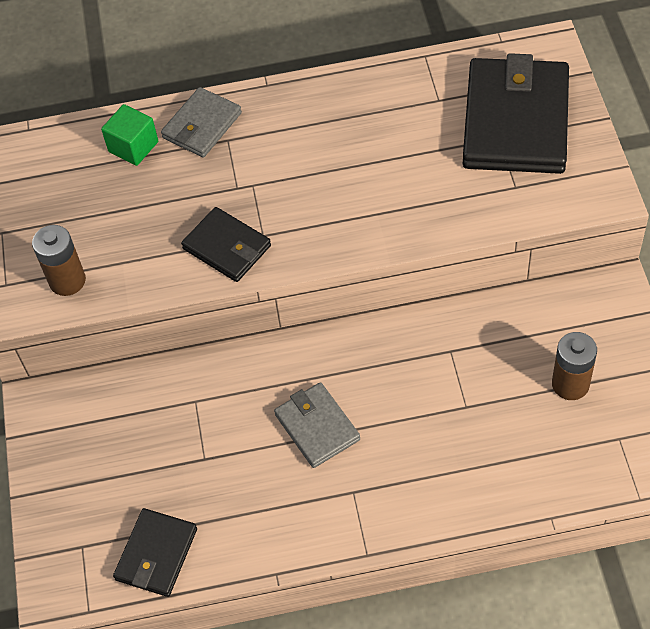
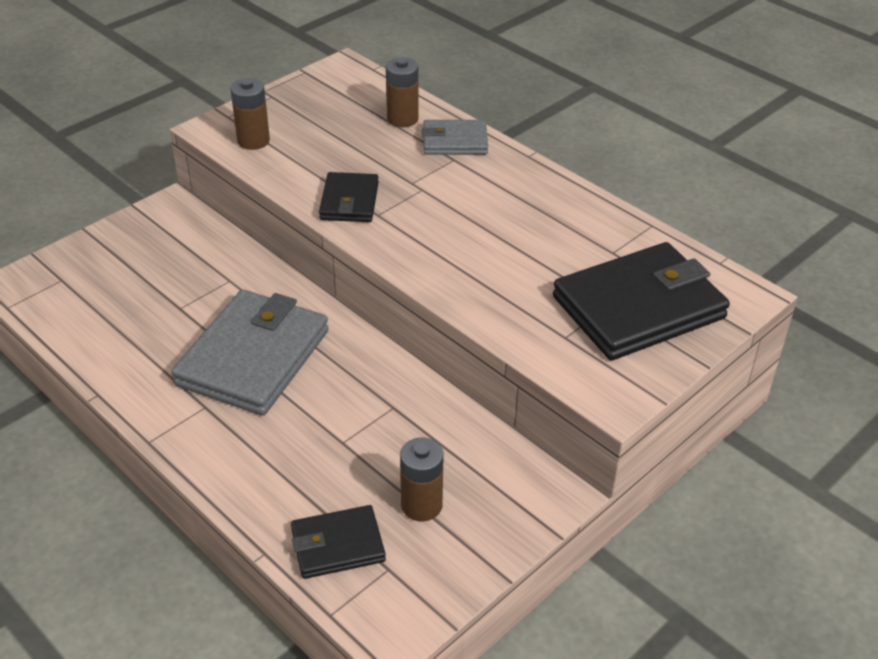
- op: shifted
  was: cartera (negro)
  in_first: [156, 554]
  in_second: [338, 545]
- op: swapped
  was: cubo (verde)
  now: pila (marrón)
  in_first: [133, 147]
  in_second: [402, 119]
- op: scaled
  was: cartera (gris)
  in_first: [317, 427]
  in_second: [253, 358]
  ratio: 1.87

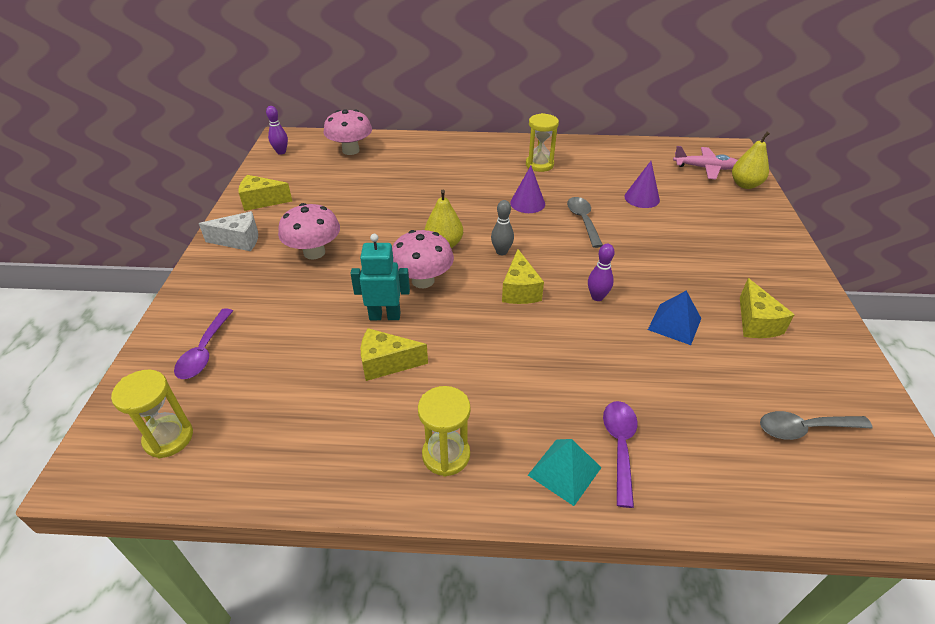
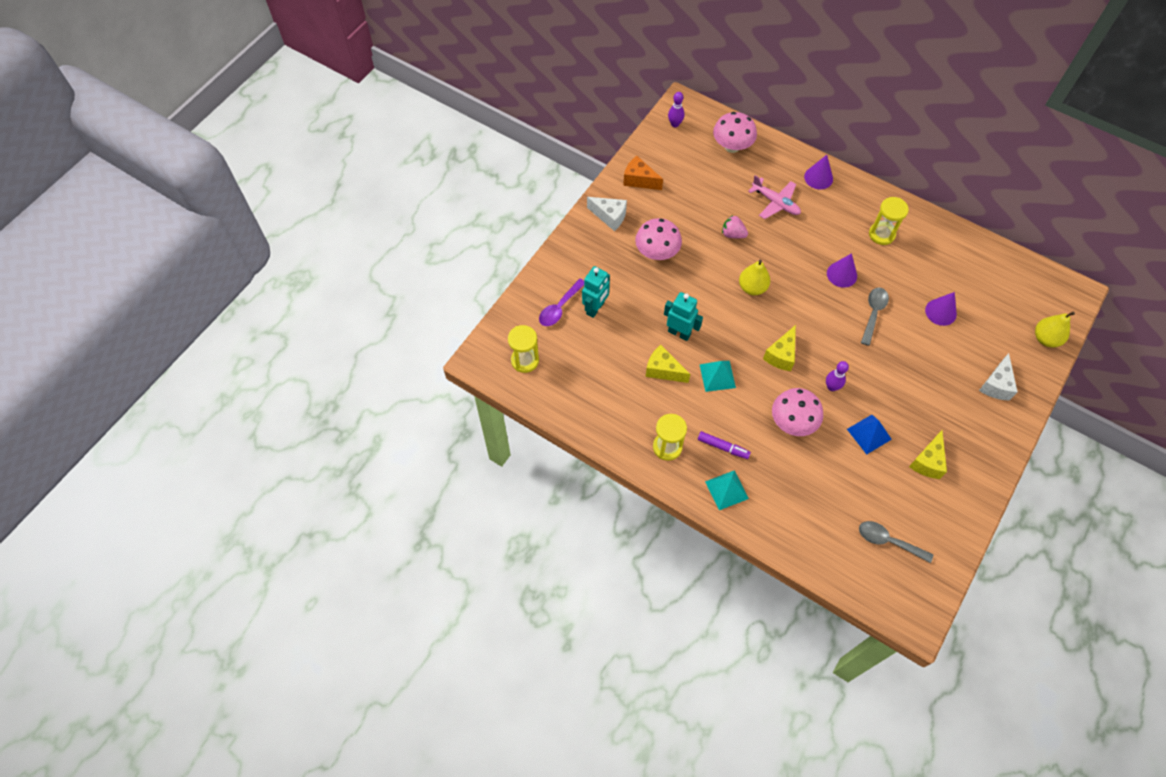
- op: gone
  was: bolo (gris)
  in_first: [501, 252]
- op: gone
  was: cuchara (morado)
  in_first: [619, 446]
- op: new
  now: robot (turquesa)
  in_second: [595, 308]
- op: new
  now: rotulador (morado)
  in_second: [723, 447]
- op: new
  now: pirámide (turquesa)
  in_second: [717, 376]
- op: new
  now: fresa (rosa)
  in_second: [733, 234]
- op: new
  now: cono (morado)
  in_second: [818, 177]
- op: new
  now: queso (blanco)
  in_second: [996, 385]
- op: shifted
  was: seta (rosa)
  in_first: [423, 280]
  in_second: [792, 422]
- op: shifted
  was: avión (rosa)
  in_first: [705, 168]
  in_second: [775, 203]
- op: repainted
  was: queso (amarillo)
  now: queso (naranja)
  in_first: [262, 201]
  in_second: [639, 180]

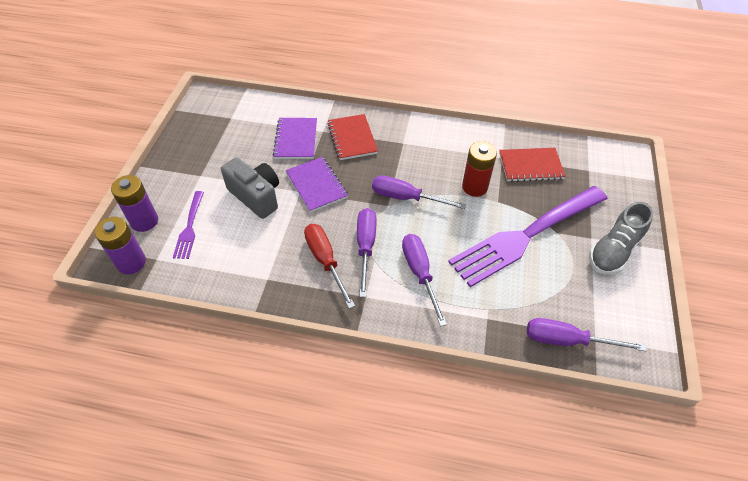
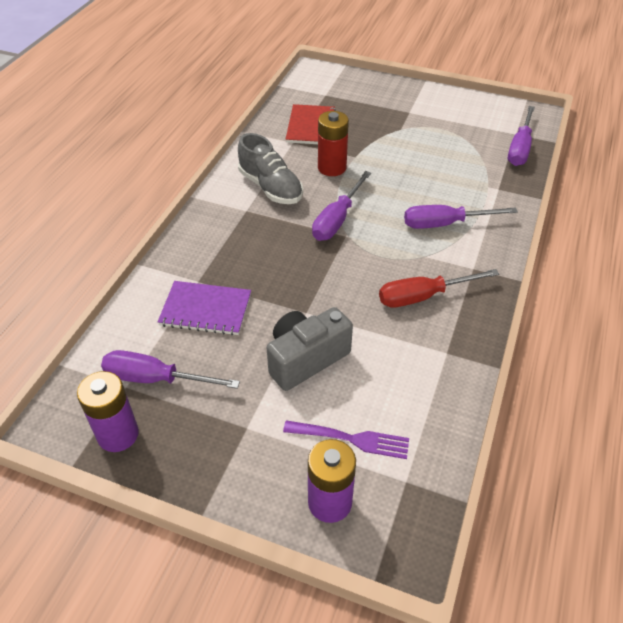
- op: gone
  was: cuaderno (morado)
  in_first: [316, 185]
- op: gone
  was: cuaderno (rojo)
  in_first: [352, 138]
- op: gone
  was: tenedor (morado)
  in_first: [525, 236]
- op: shifted
  was: pila (morado)
  in_first: [131, 262]
  in_second: [118, 434]
- op: shifted
  was: destornillador (morado)
  in_first: [365, 247]
  in_second: [156, 379]
- op: shifted
  was: zapato (gris)
  in_first: [614, 251]
  in_second: [270, 187]

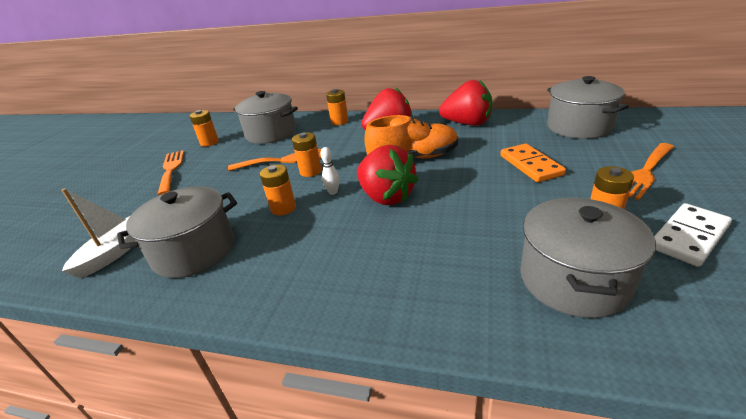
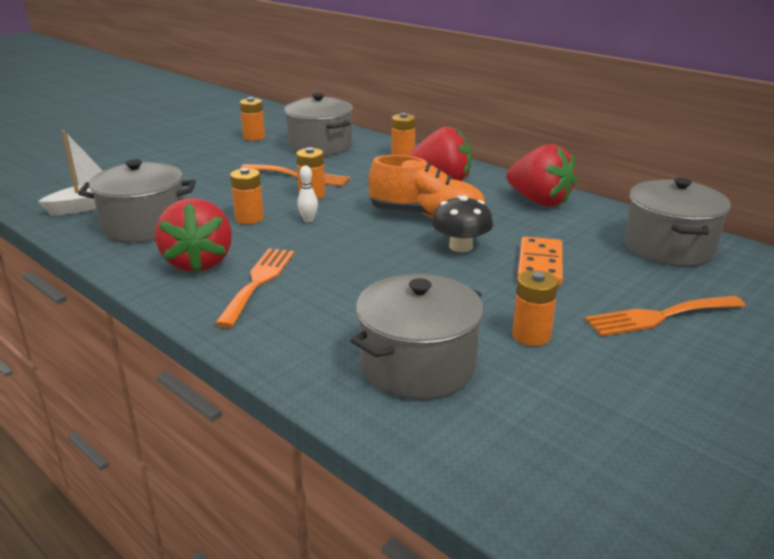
- op: gone
  was: ficha de dominó (blanco)
  in_first: [689, 237]
- op: new
  now: seta (negro)
  in_second: [461, 246]
- op: shifted
  was: tenedor (naranja)
  in_first: [171, 170]
  in_second: [258, 282]
- op: shifted
  was: fresa (rojo)
  in_first: [386, 197]
  in_second: [198, 263]

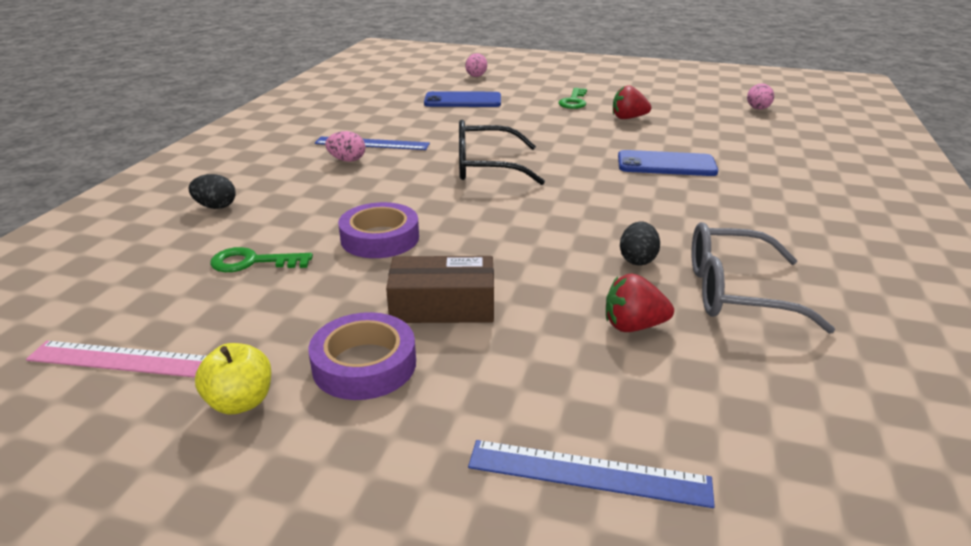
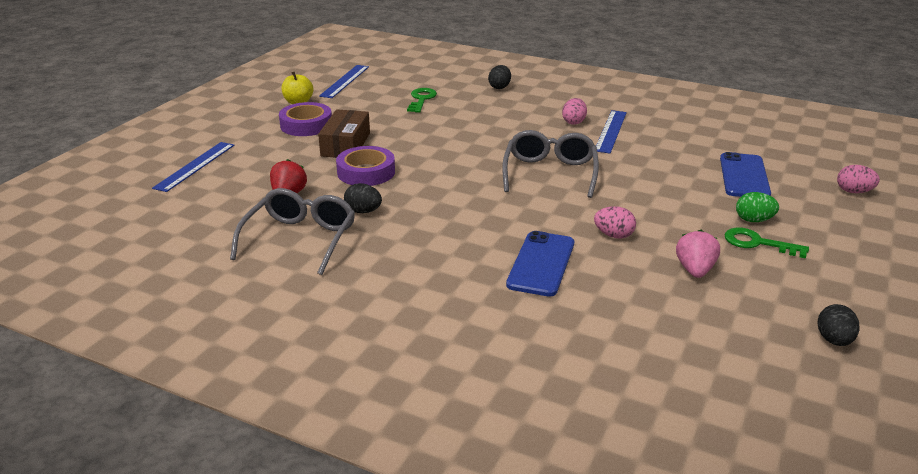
- op: new
  now: huevo (verde)
  in_second: [753, 220]
- op: new
  now: huevo (negro)
  in_second: [834, 340]
- op: shifted
  was: cinta adhesiva (morado)
  in_first: [380, 238]
  in_second: [366, 172]
- op: shifted
  was: huevo (rosa)
  in_first: [758, 109]
  in_second: [613, 235]
- op: repainted
  was: regla (rosa)
  now: regla (azul)
  in_first: [126, 360]
  in_second: [345, 81]
- op: repainted
  was: gafas (negro)
  now: gafas (gris)
  in_first: [486, 167]
  in_second: [550, 173]
- op: repainted
  was: fresa (rojo)
  now: fresa (rosa)
  in_first: [628, 118]
  in_second: [695, 270]

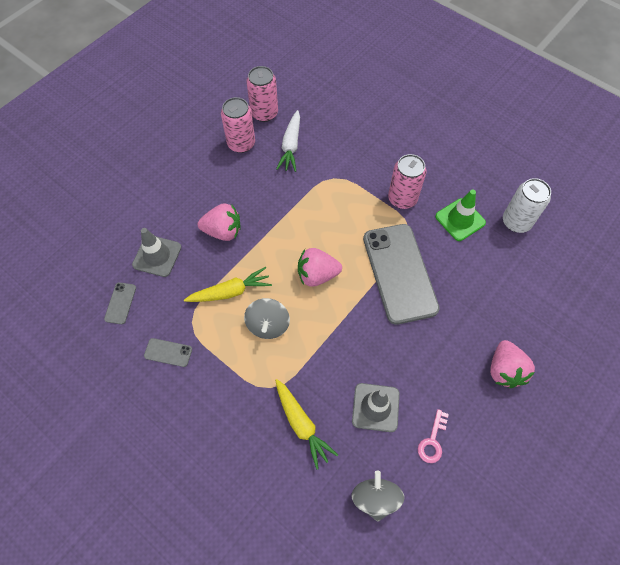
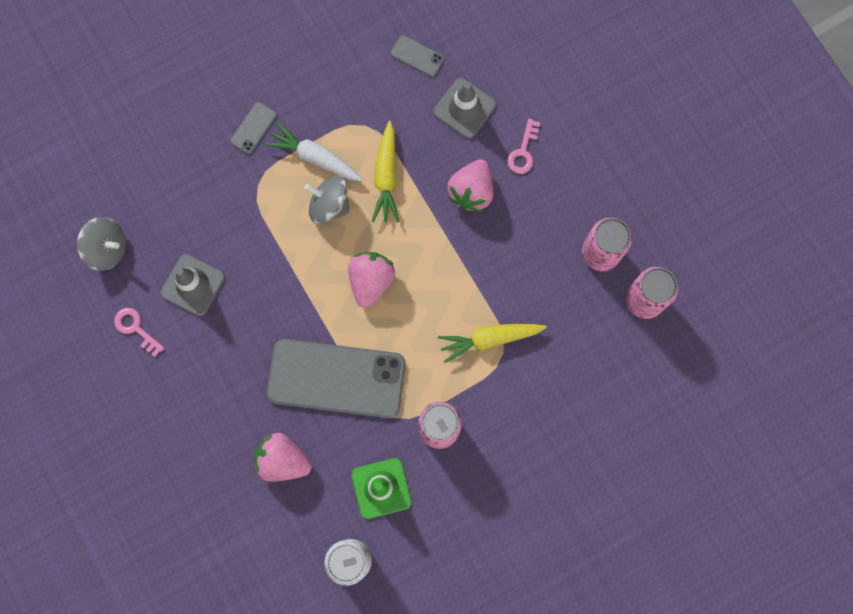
- op: new
  now: llave (rosa)
  in_second: [523, 151]
- op: shifted
  was: móvil (gris)
  in_first: [168, 352]
  in_second: [253, 128]
- op: shifted
  was: zanahoria (amarillo)
  in_first: [301, 424]
  in_second: [490, 339]
- op: shifted
  was: zanahoria (blanco)
  in_first: [291, 146]
  in_second: [315, 157]
- op: shifted
  was: fresa (rosa)
  in_first: [504, 370]
  in_second: [283, 460]

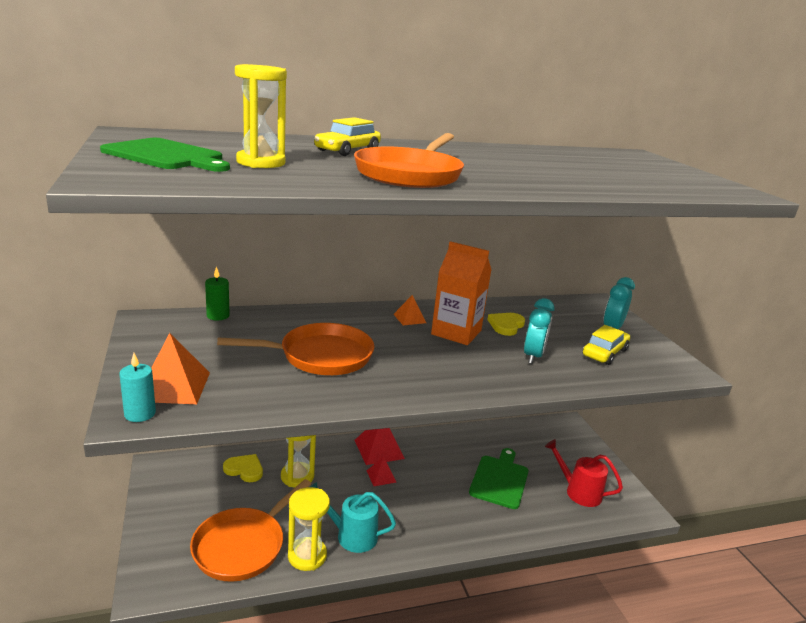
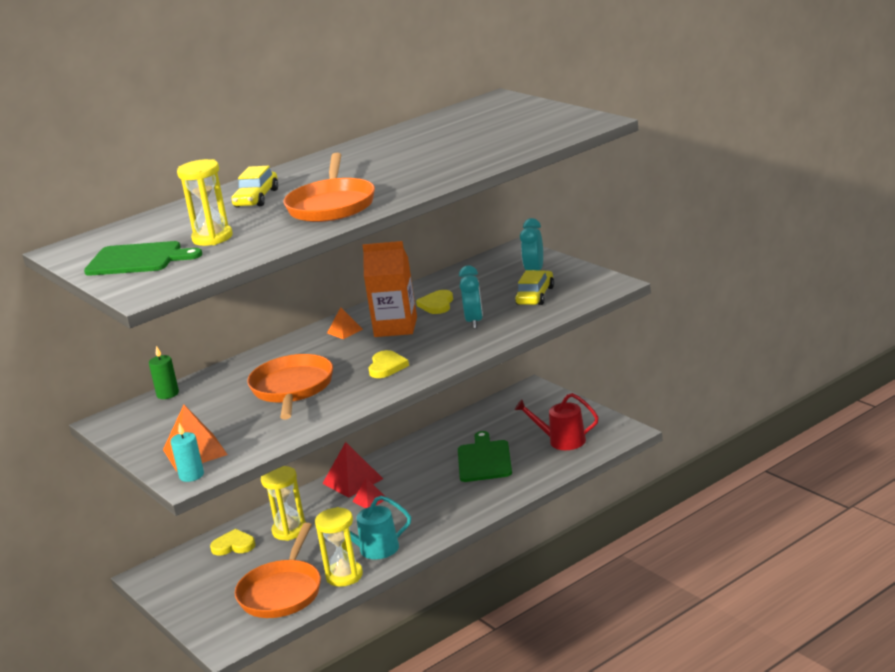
- op: new
  now: corazón (amarillo)
  in_second: [387, 367]
- op: rotated
  was: sartén (naranja)
  in_first: [320, 356]
  in_second: [292, 389]
  clockwise: -60

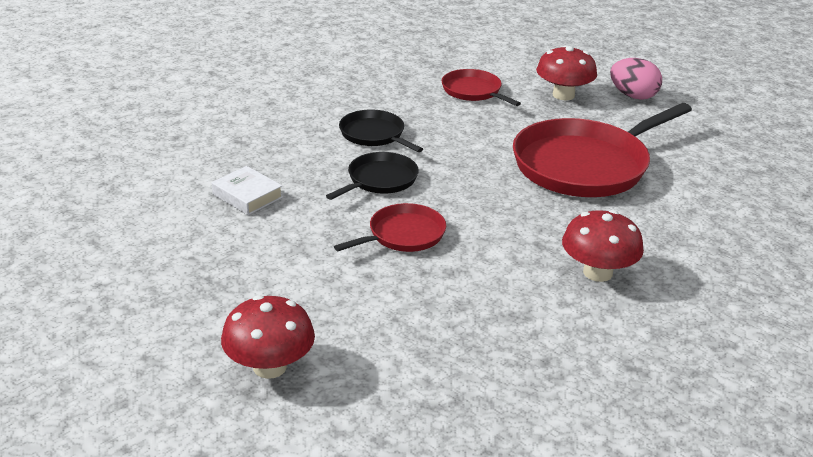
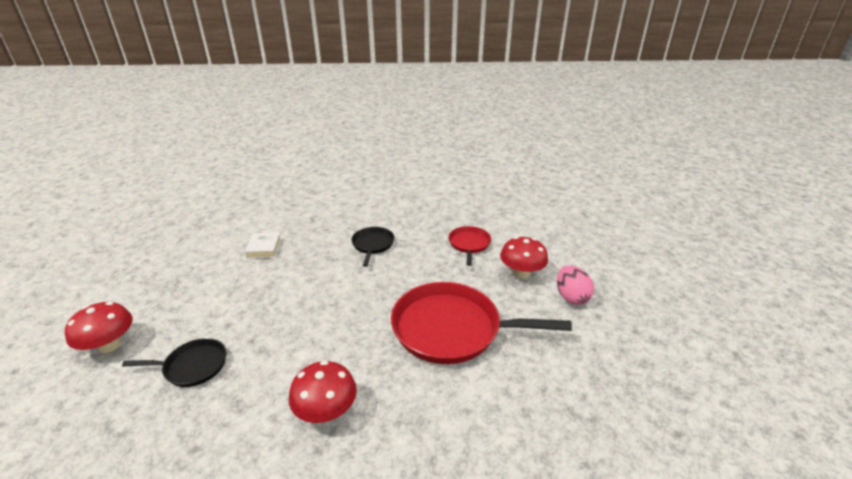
- op: gone
  was: sartén (rojo)
  in_first: [403, 235]
- op: shifted
  was: sartén (negro)
  in_first: [380, 180]
  in_second: [192, 366]

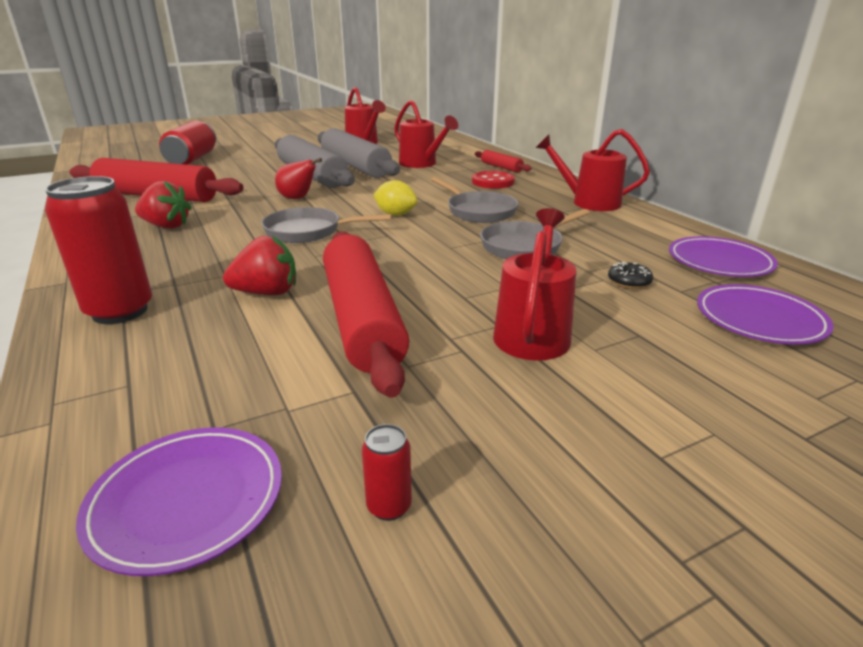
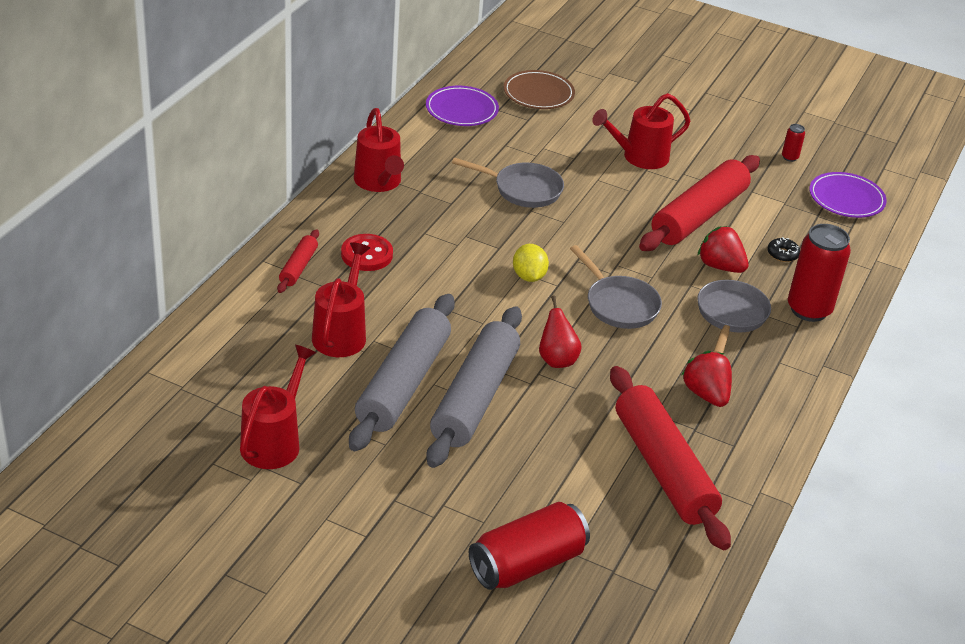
- op: shifted
  was: sartén (gris)
  in_first: [478, 211]
  in_second: [730, 316]
- op: shifted
  was: rosquilla (negro)
  in_first: [629, 282]
  in_second: [782, 254]
- op: repainted
  was: plato (morado)
  now: plato (marrón)
  in_first: [759, 319]
  in_second: [538, 93]

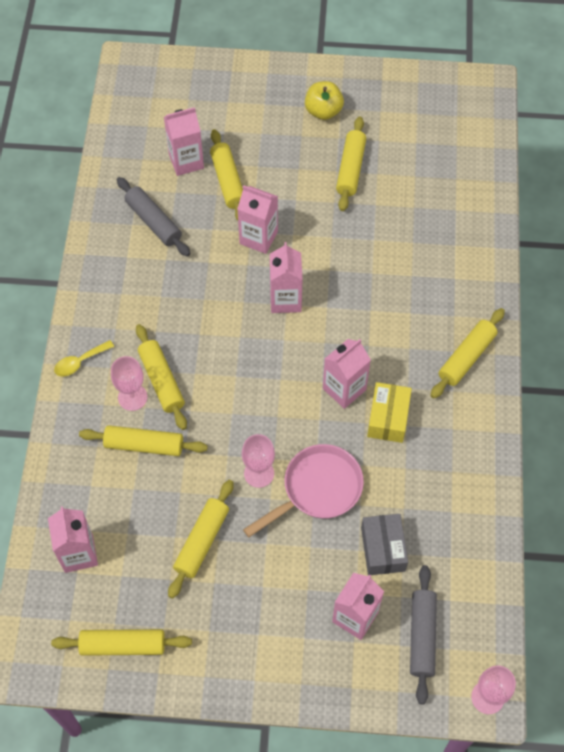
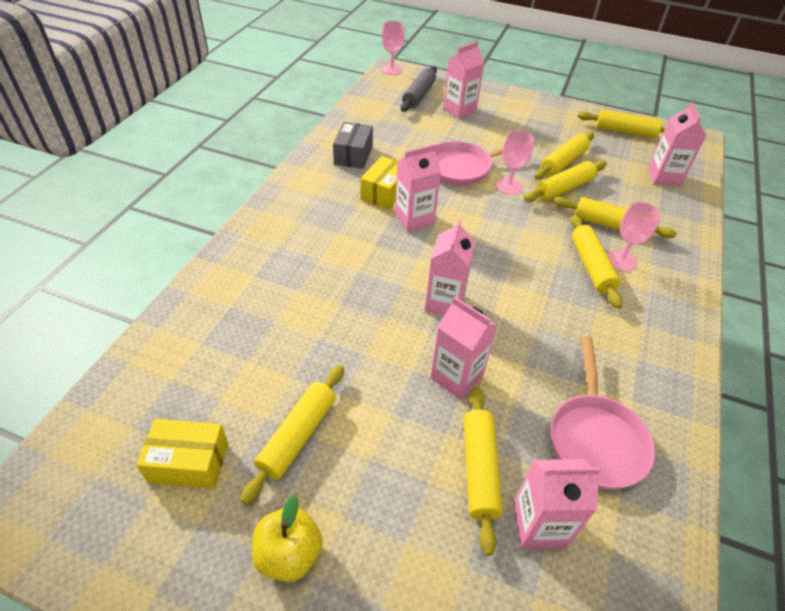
- op: gone
  was: cuchara (amarillo)
  in_first: [80, 362]
- op: new
  now: caja (amarillo)
  in_second: [189, 462]
- op: shifted
  was: caja (gris)
  in_first: [383, 549]
  in_second: [353, 155]
- op: shifted
  was: rodillo (amarillo)
  in_first: [466, 357]
  in_second: [564, 188]
- op: swapped
  was: rodillo (gris)
  now: sartén (rosa)
  in_first: [153, 222]
  in_second: [595, 438]

